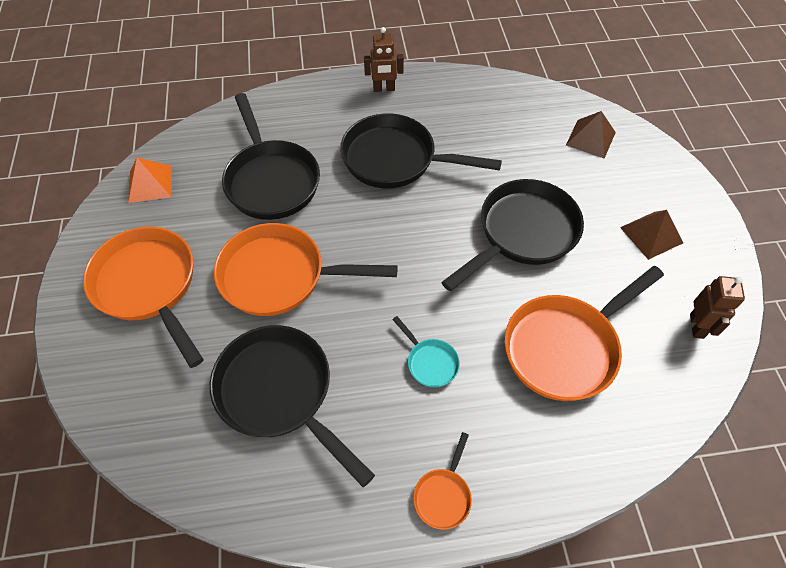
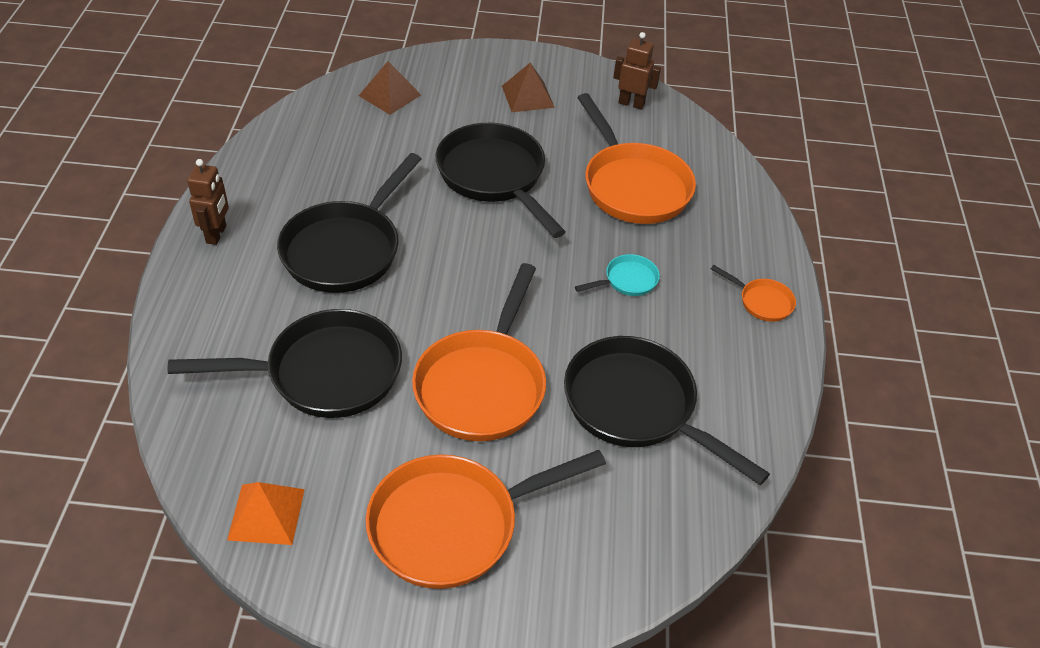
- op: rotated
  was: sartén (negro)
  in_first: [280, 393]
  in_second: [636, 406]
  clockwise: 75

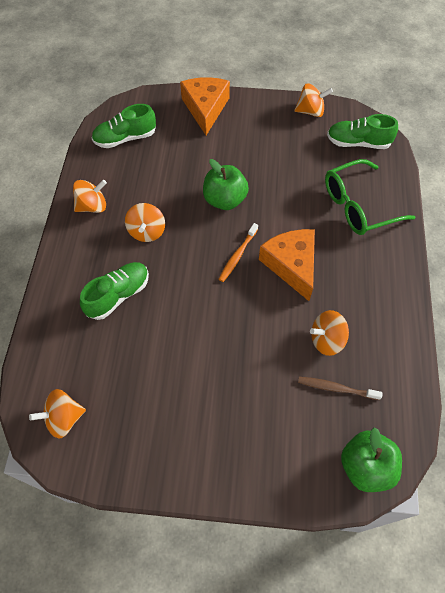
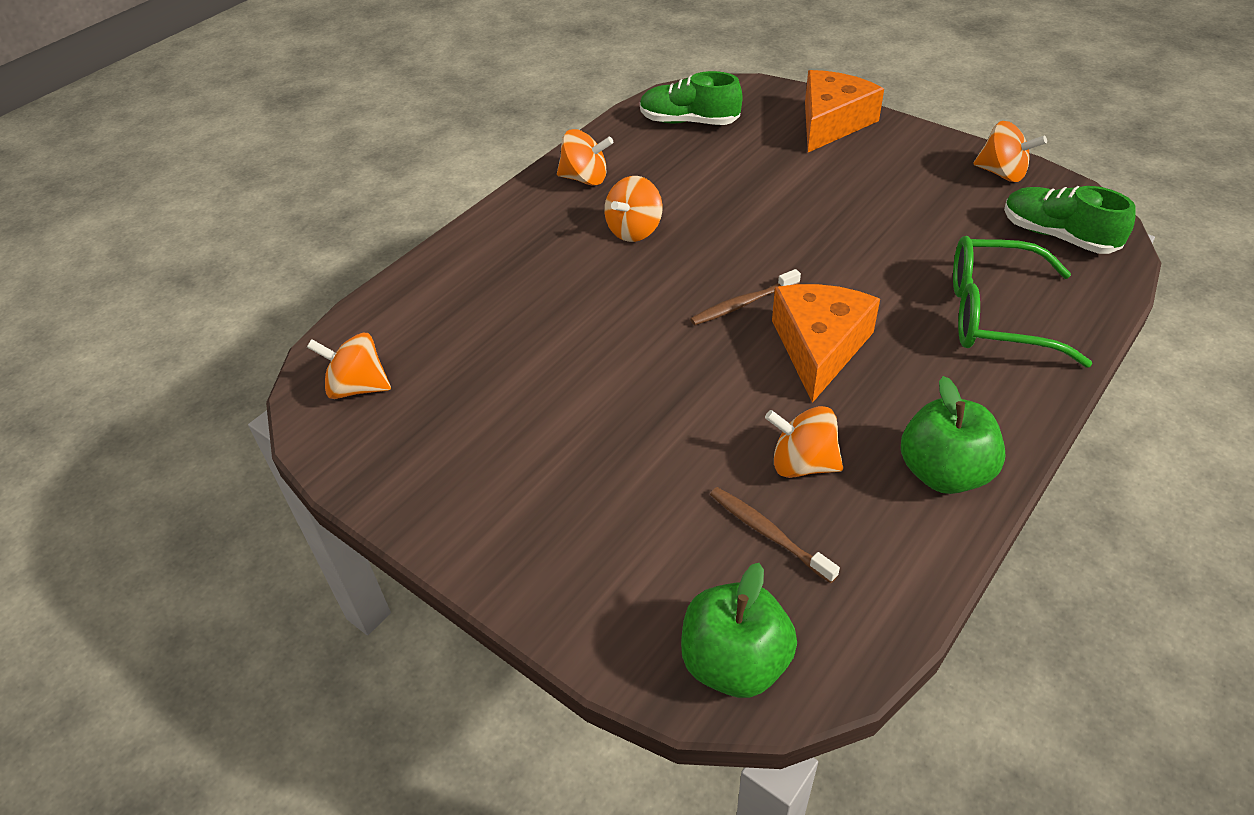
- op: gone
  was: zapato (verde)
  in_first: [118, 295]
- op: shifted
  was: manzana (verde)
  in_first: [225, 200]
  in_second: [944, 473]
- op: repainted
  was: cepillo de dientes (naranja)
  now: cepillo de dientes (marrón)
  in_first: [237, 255]
  in_second: [743, 304]

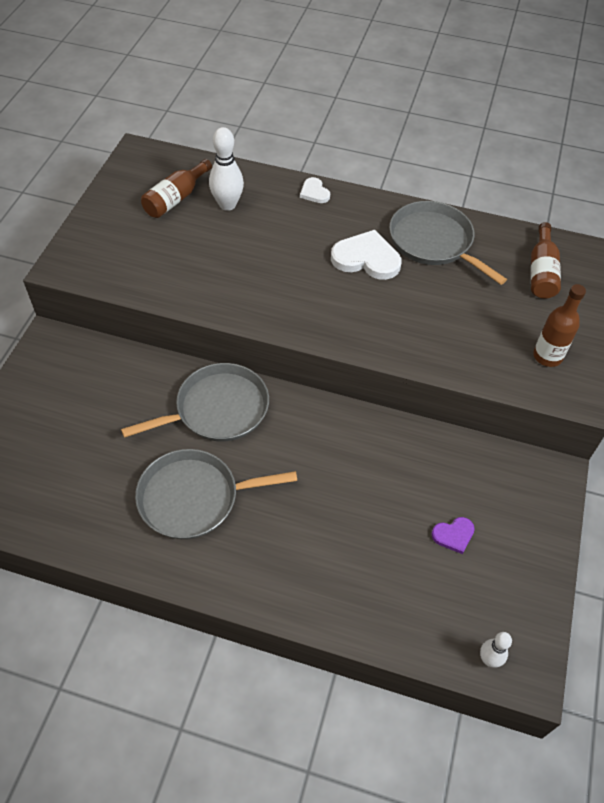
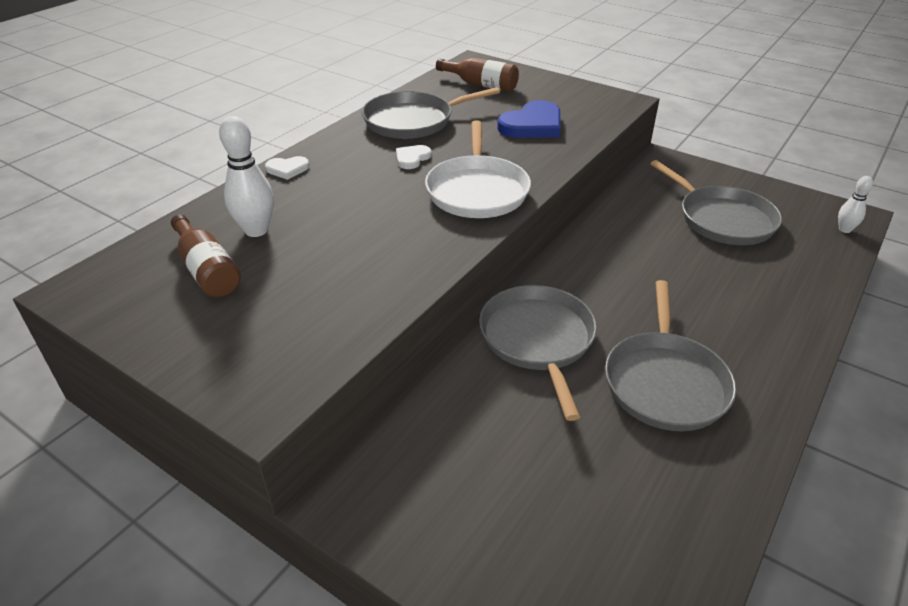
- op: gone
  was: botella (marrón)
  in_first: [547, 356]
- op: new
  now: sartén (blanco)
  in_second: [477, 190]
- op: new
  now: corazón (azul)
  in_second: [532, 125]
- op: swapped
  was: corazón (morado)
  now: sartén (gris)
  in_first: [453, 535]
  in_second: [722, 219]
- op: scaled
  was: corazón (blanco)
  in_first: [366, 258]
  in_second: [412, 158]
  ratio: 0.53

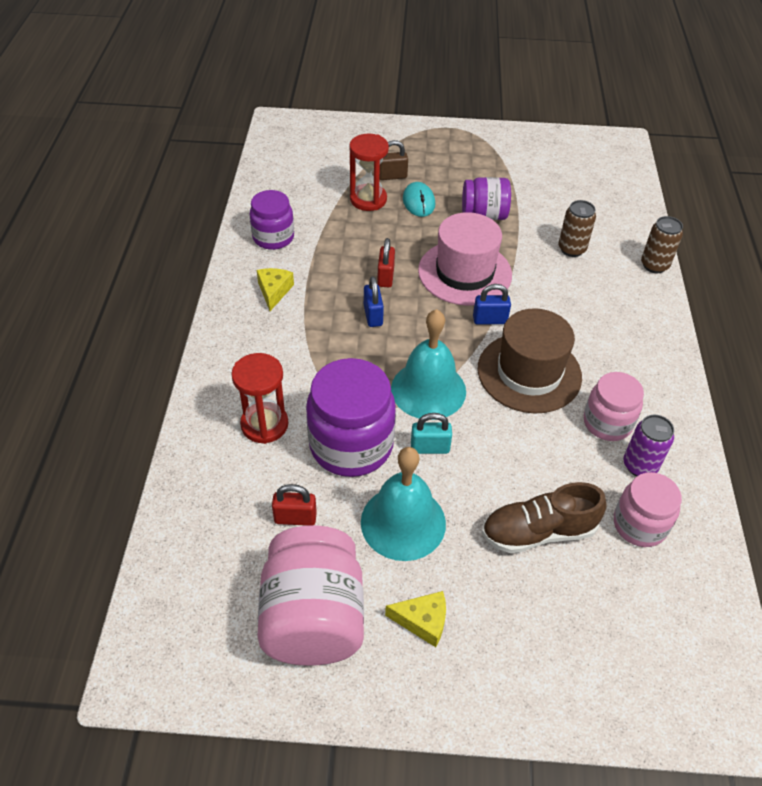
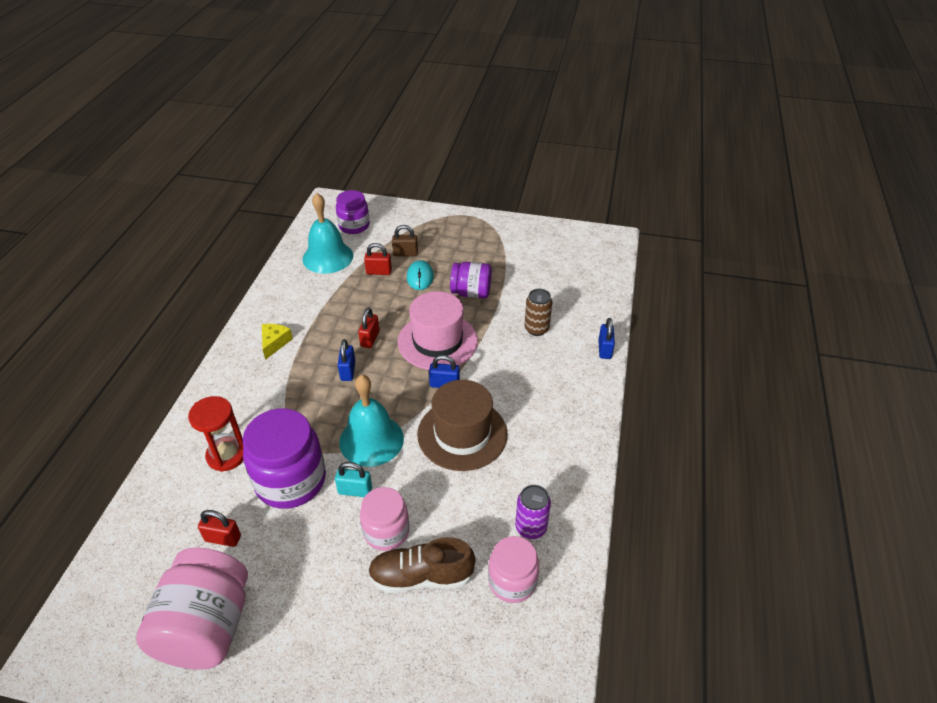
- op: gone
  was: queso (amarillo)
  in_first: [423, 621]
- op: shifted
  was: tarro (morado)
  in_first: [273, 237]
  in_second: [354, 226]
- op: shifted
  was: campana (turquesa)
  in_first: [403, 522]
  in_second: [328, 257]
- op: shifted
  was: tarro (rosa)
  in_first: [607, 423]
  in_second: [386, 531]
- op: swapped
  was: reloj de arena (rojo)
  now: candado (rojo)
  in_first: [368, 199]
  in_second: [379, 272]
- op: swapped
  was: lata (marrón)
  now: candado (azul)
  in_first: [654, 265]
  in_second: [604, 349]

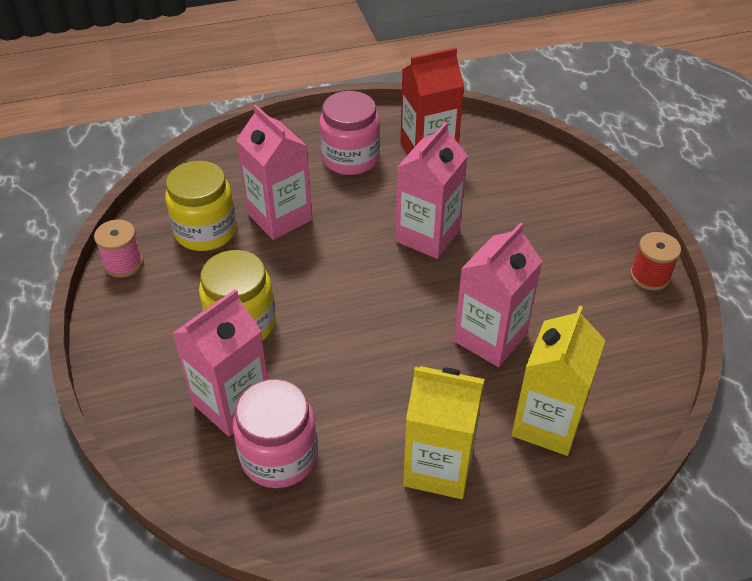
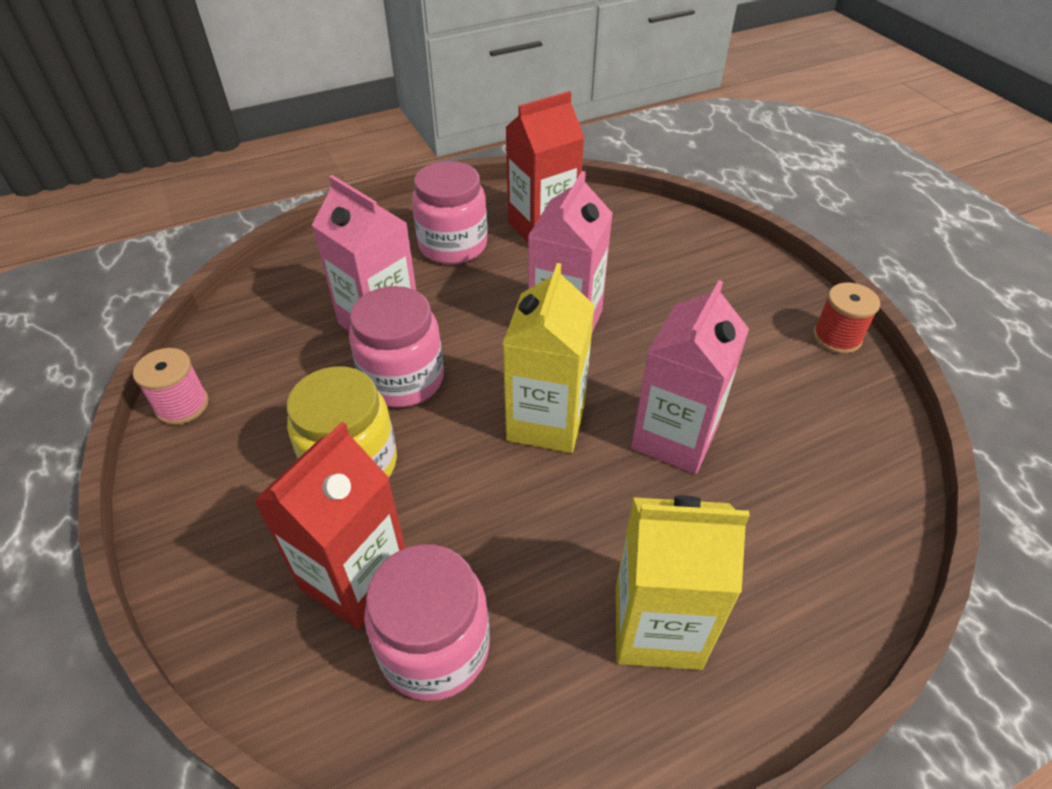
- op: gone
  was: tarro (amarillo)
  in_first: [206, 231]
- op: new
  now: tarro (rosa)
  in_second: [403, 379]
- op: shifted
  was: cartón de leche (amarillo)
  in_first: [547, 423]
  in_second: [546, 421]
- op: repainted
  was: cartón de leche (rosa)
  now: cartón de leche (rojo)
  in_first: [232, 403]
  in_second: [355, 578]

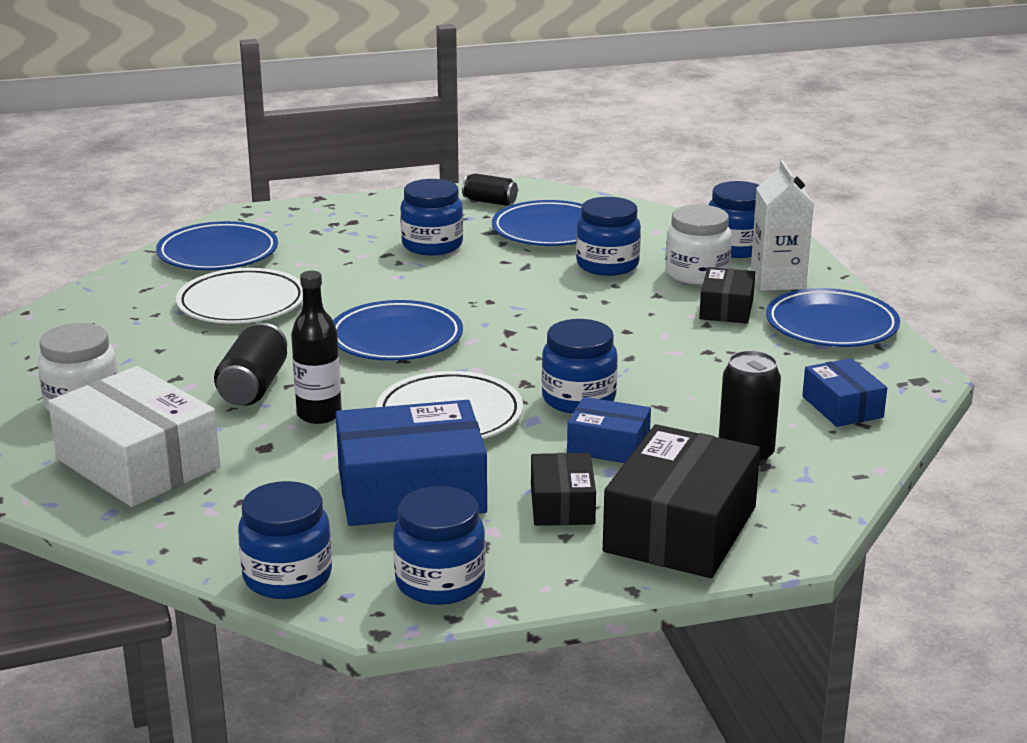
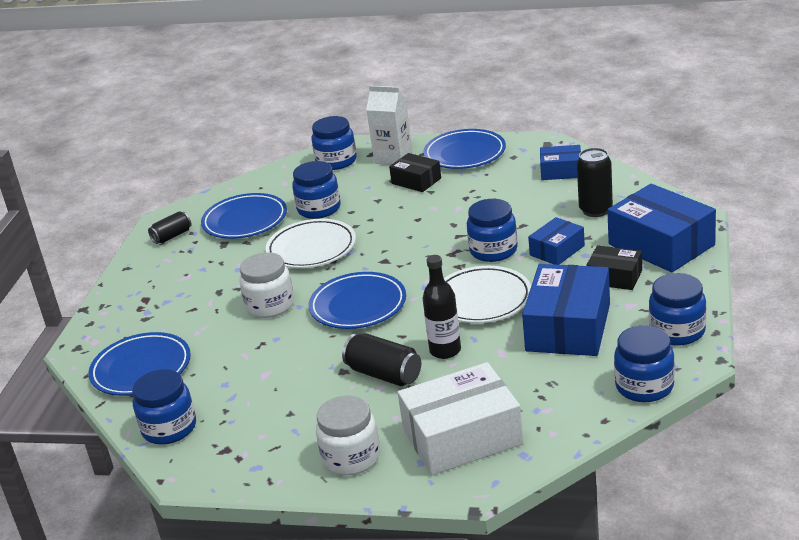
- op: shifted
  was: plato (blanco)
  in_first: [242, 303]
  in_second: [311, 248]
- op: shifted
  was: tarro (azul)
  in_first: [432, 245]
  in_second: [169, 428]
- op: shifted
  was: tarro (blanco)
  in_first: [697, 273]
  in_second: [270, 305]
- op: repainted
  was: caja (negro)
  now: caja (azul)
  in_first: [680, 529]
  in_second: [661, 244]

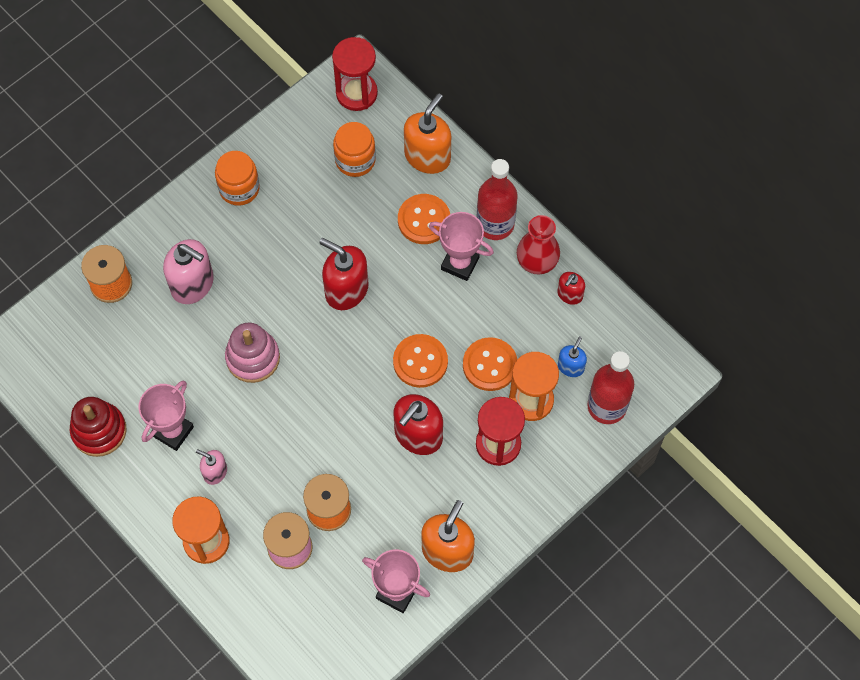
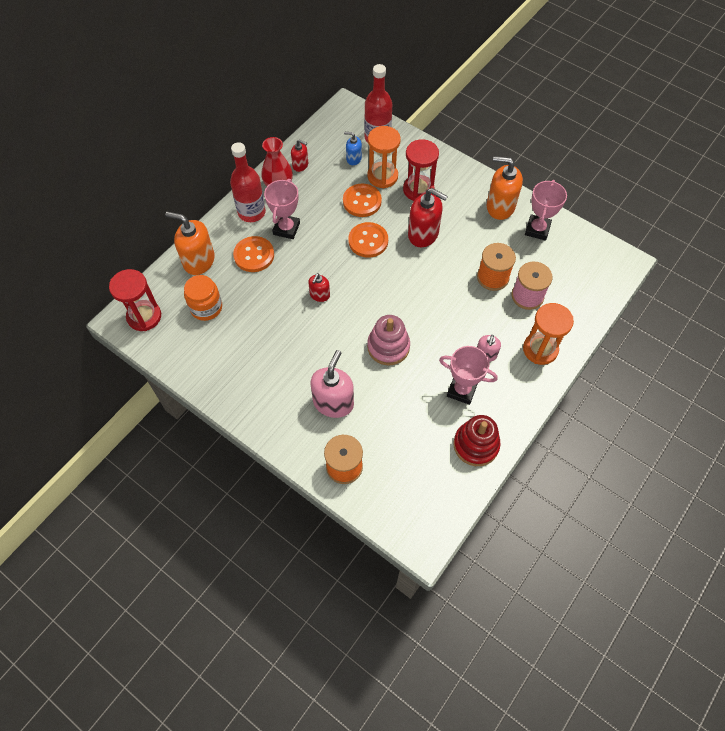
- op: gone
  was: tarro (naranja)
  in_first: [239, 188]
- op: scaled
  was: dispensador de jabón (rojo)
  in_first: [346, 290]
  in_second: [319, 295]
  ratio: 0.54

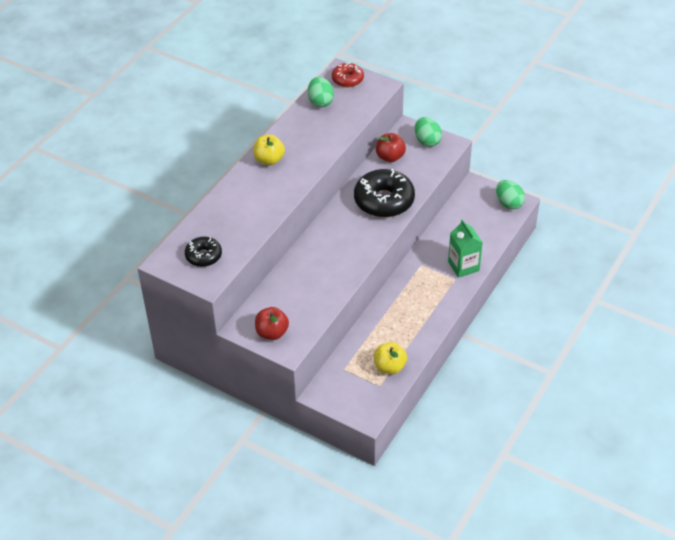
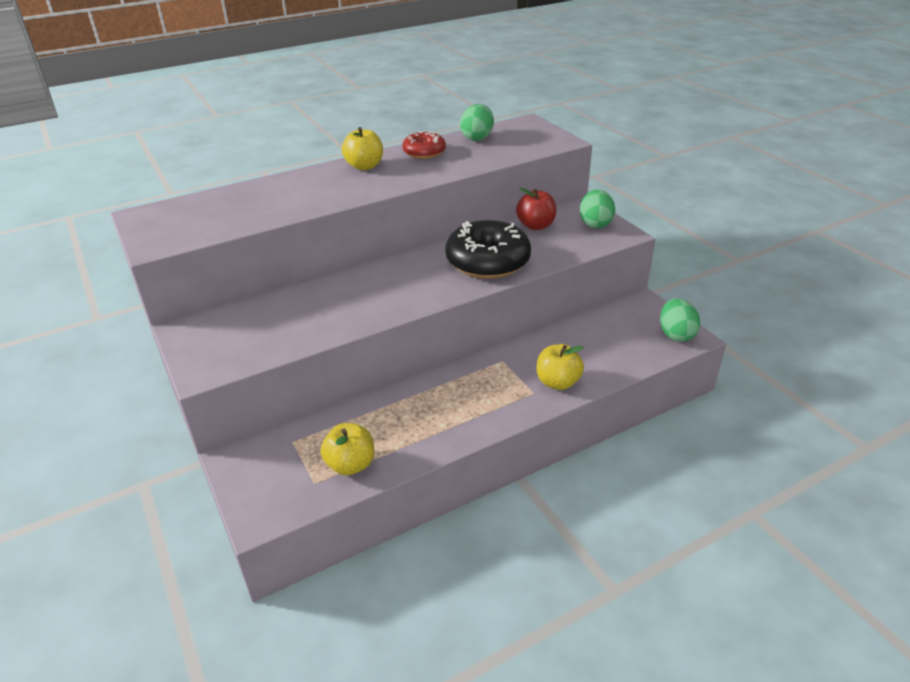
- op: gone
  was: rosquilla (negro)
  in_first: [203, 256]
- op: gone
  was: manzana (rojo)
  in_first: [272, 333]
- op: shifted
  was: rosquilla (rojo)
  in_first: [347, 79]
  in_second: [424, 152]
- op: swapped
  was: cartón de leche (verde)
  now: manzana (amarillo)
  in_first: [463, 266]
  in_second: [558, 382]

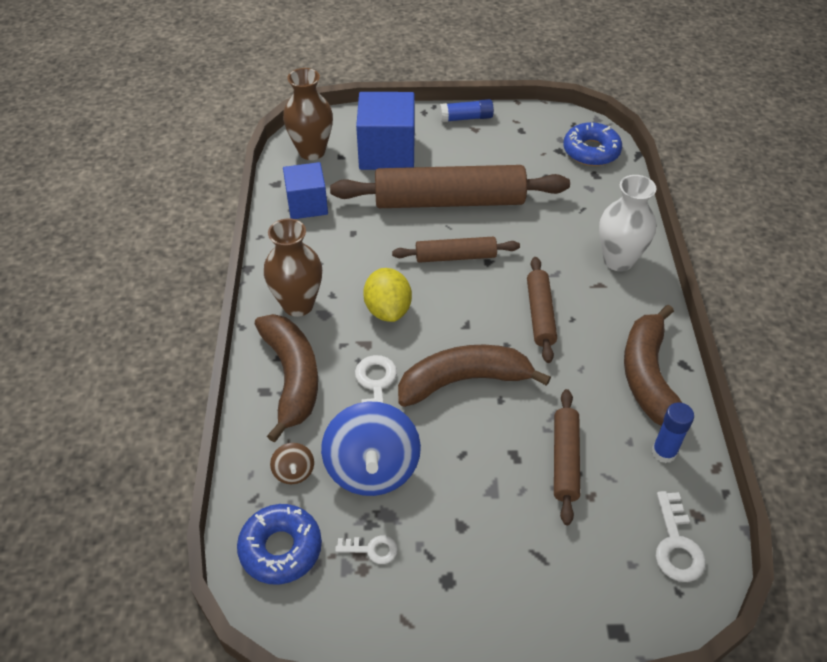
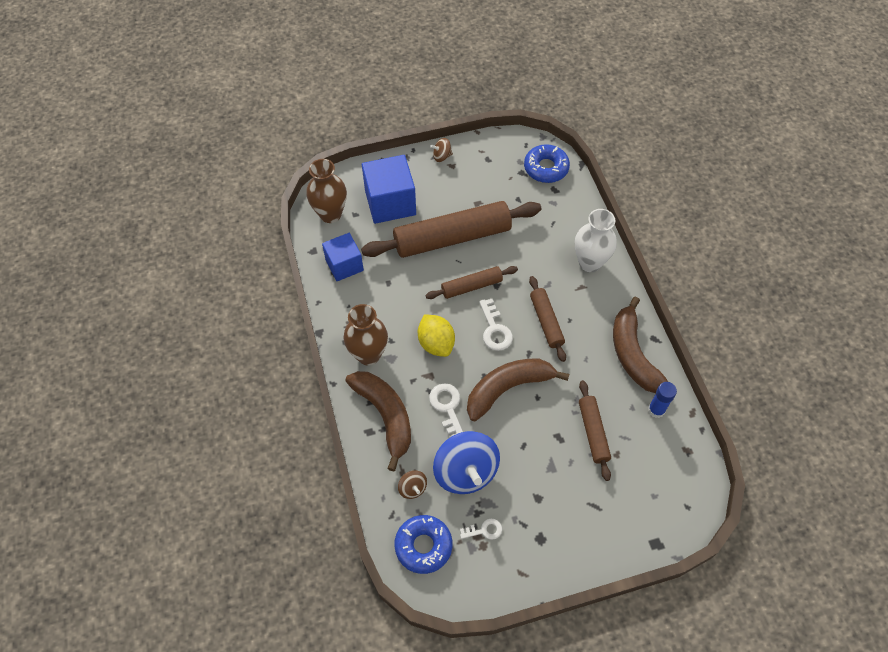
- op: shifted
  was: llave (blanco)
  in_first: [676, 545]
  in_second: [494, 330]
- op: swapped
  was: barra de pegamento (azul)
  now: peonza (marrón)
  in_first: [466, 118]
  in_second: [441, 156]

